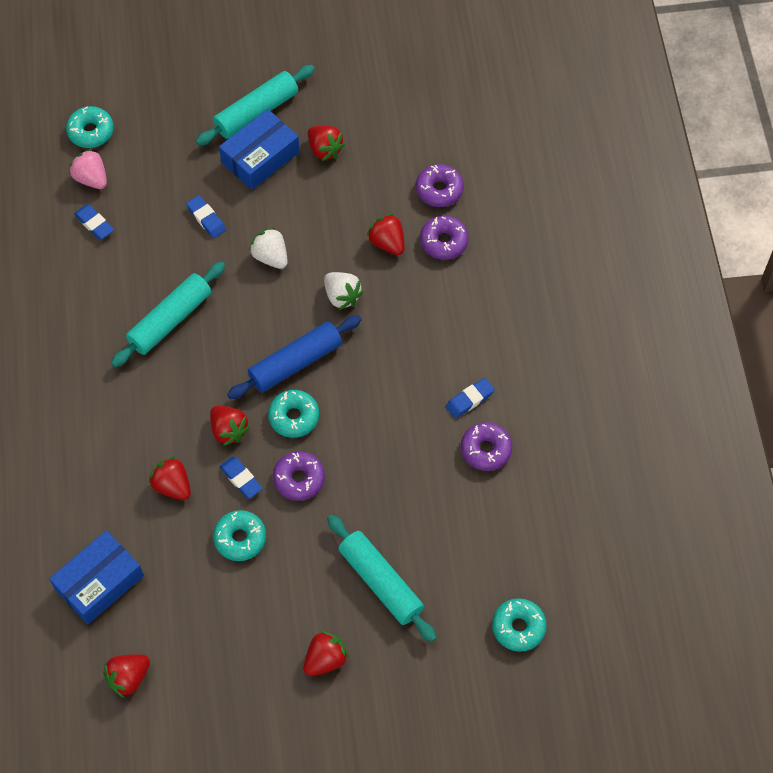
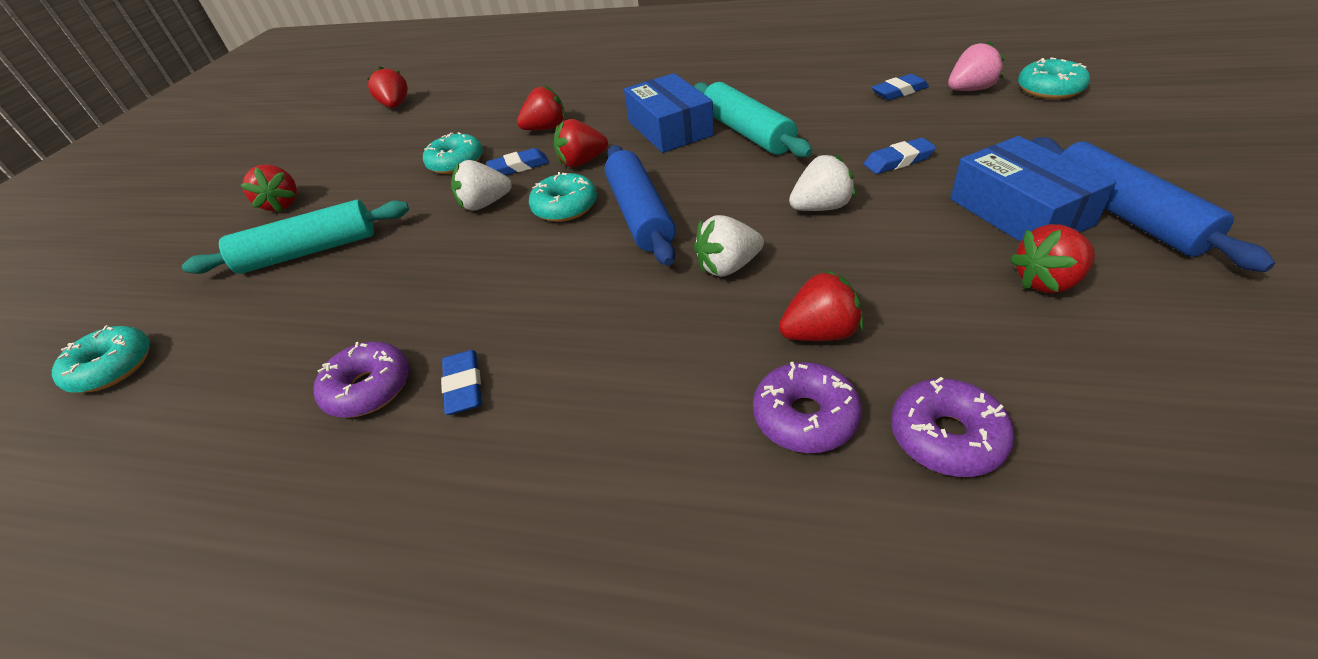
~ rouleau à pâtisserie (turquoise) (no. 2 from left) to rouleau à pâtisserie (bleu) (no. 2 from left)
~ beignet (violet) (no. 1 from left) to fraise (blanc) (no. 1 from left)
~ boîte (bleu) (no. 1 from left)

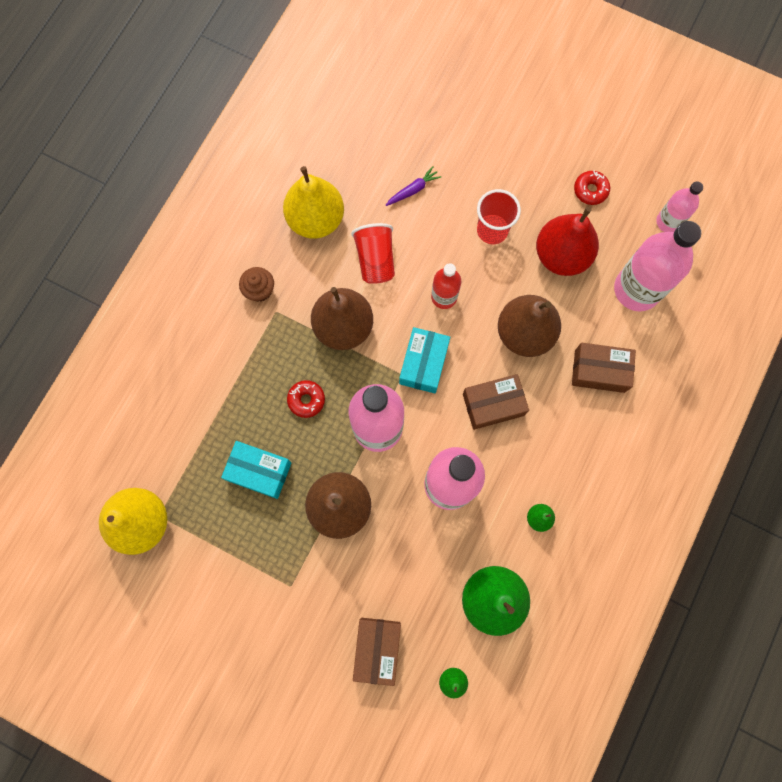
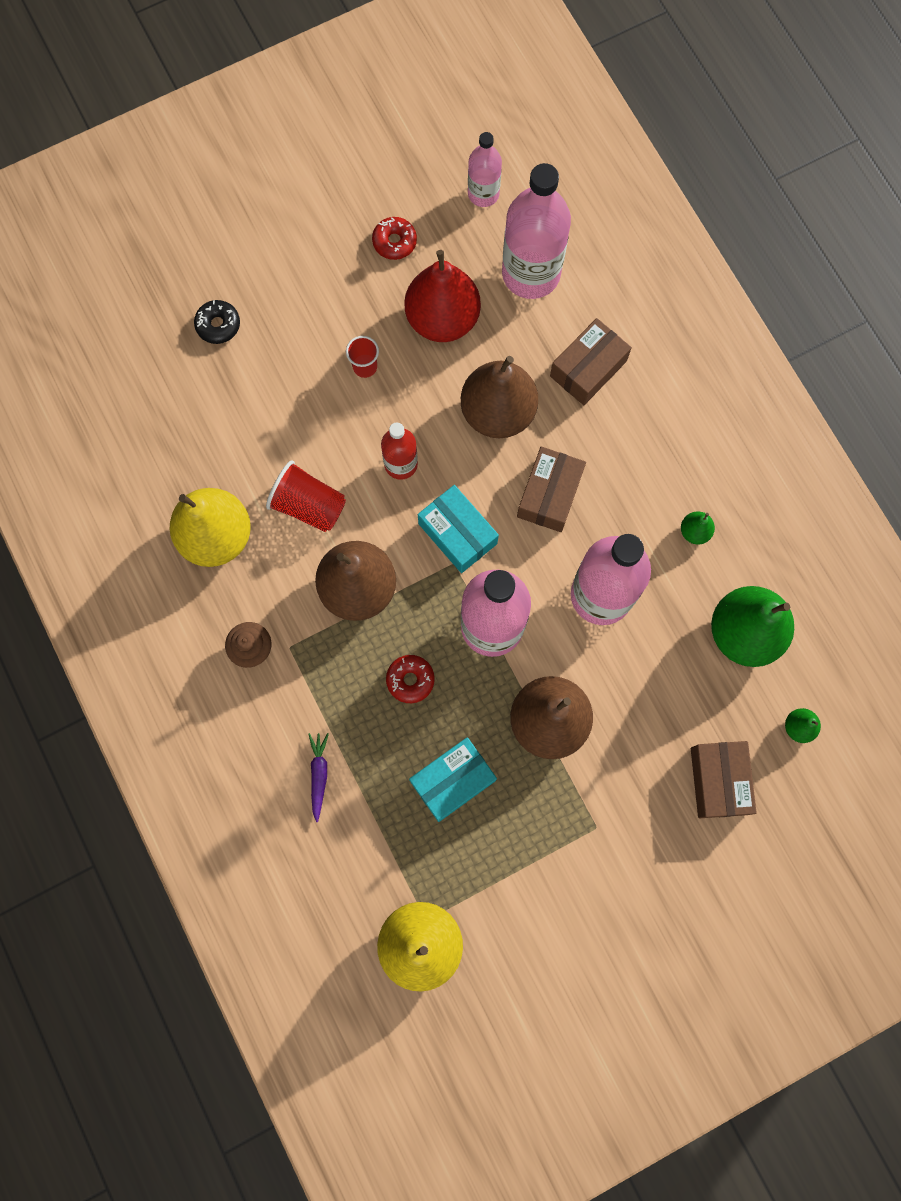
~ carotte (violet)
~ gobelet (rouge) (no. 2 from left) x0.61
~ boîte (marron) (no. 1 from left in the first image) 45 degrees clockwise
+ beignet (noir)

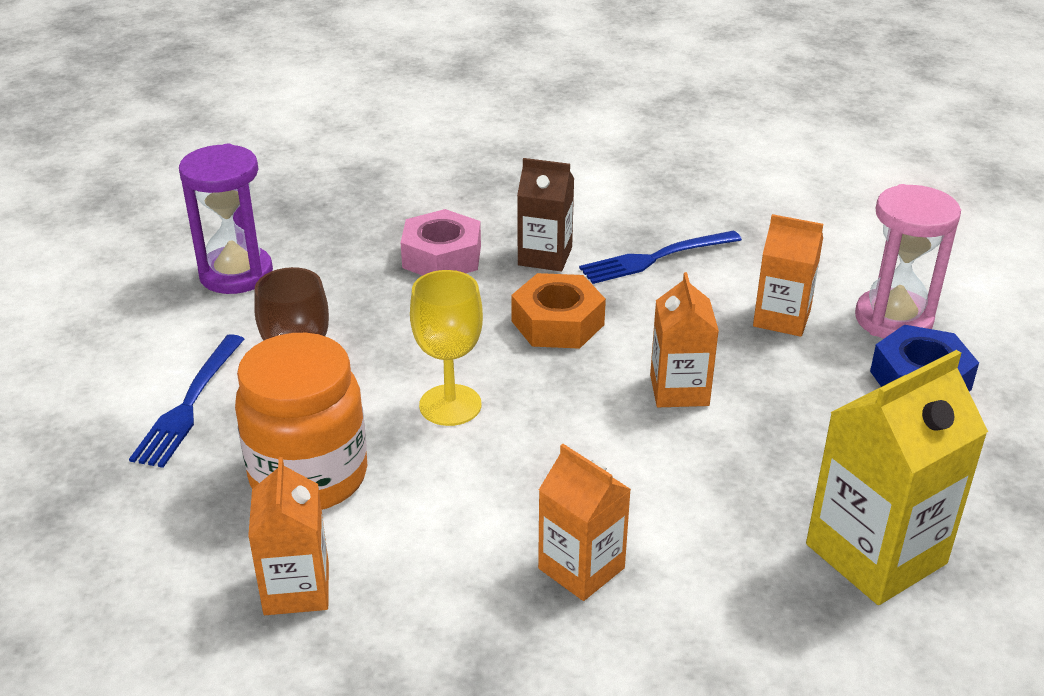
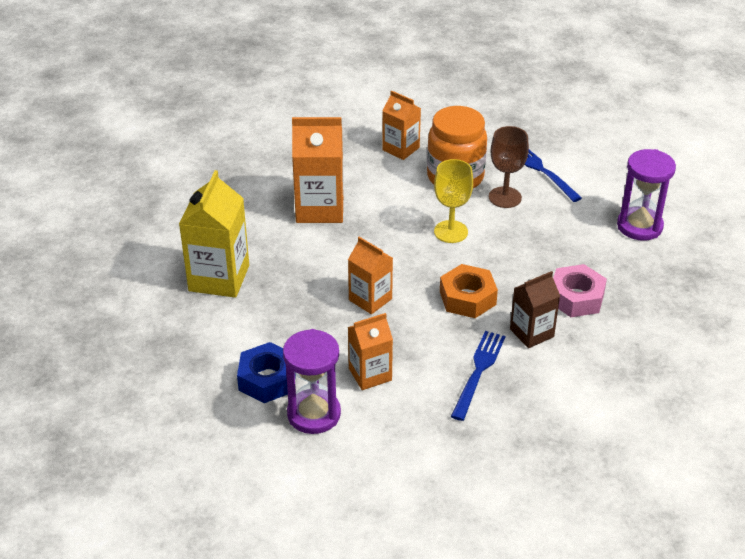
~ sablier (rose) to sablier (violet) (no. 1 from left)
~ brique de lait (orange) (no. 2 from left in the first image) x1.62

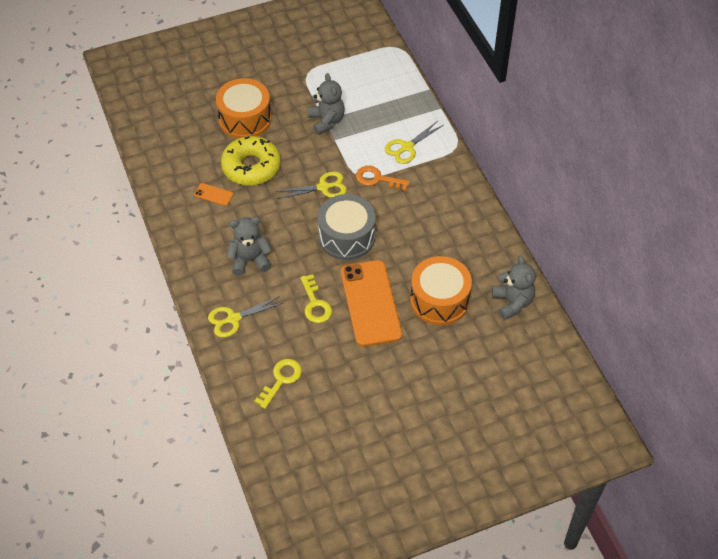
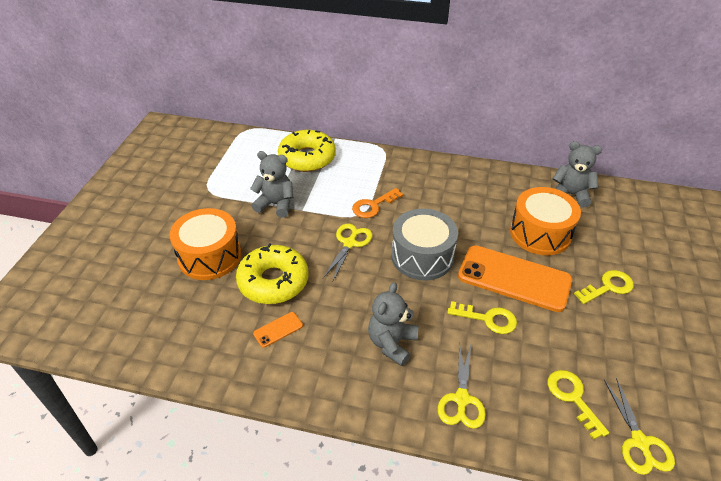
~ ciseaux (jaune) (no. 3 from left)
+ beignet (jaune) (no. 2 from left)
+ clé (jaune) (no. 3 from left)

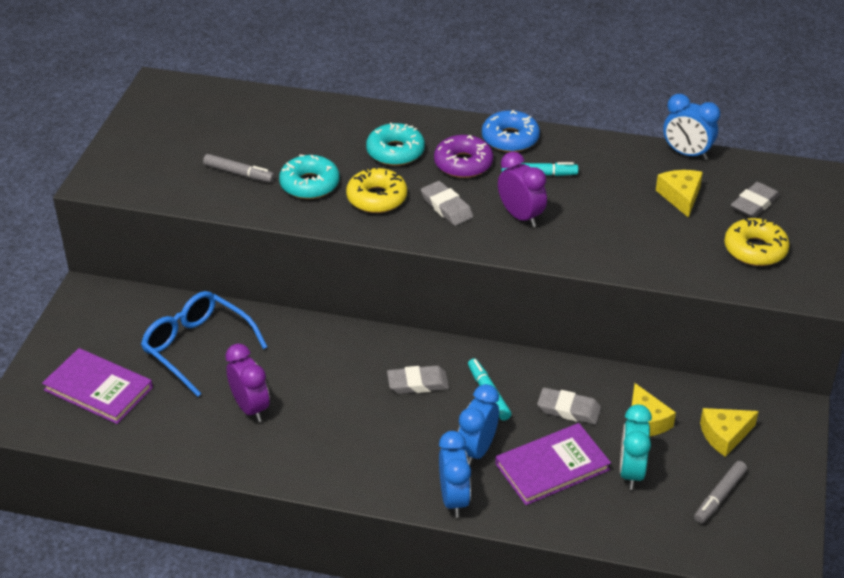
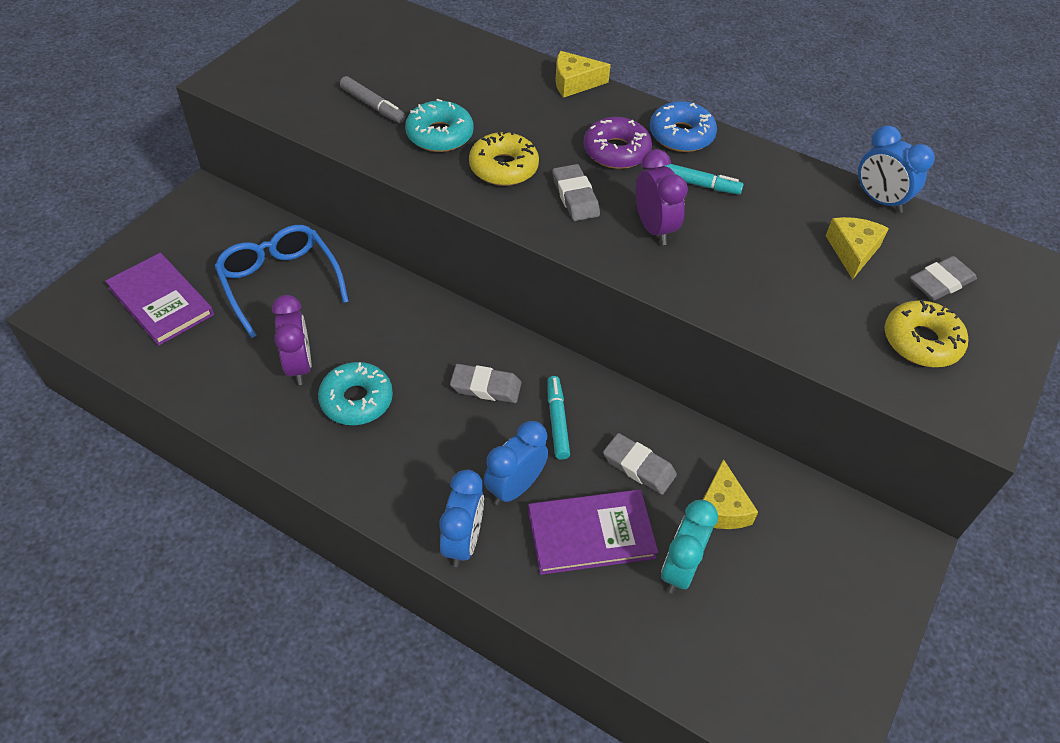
~ beignet (turquoise) (no. 2 from left in the first image) to beignet (turquoise) (no. 1 from left)
~ fromage (jaune) (no. 3 from left in the first image) to fromage (jaune) (no. 1 from left)
- feutre (gris) (no. 2 from left)

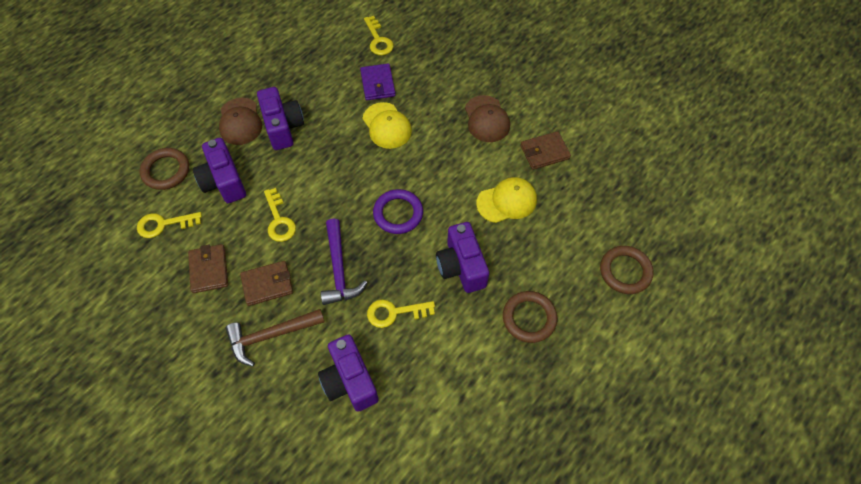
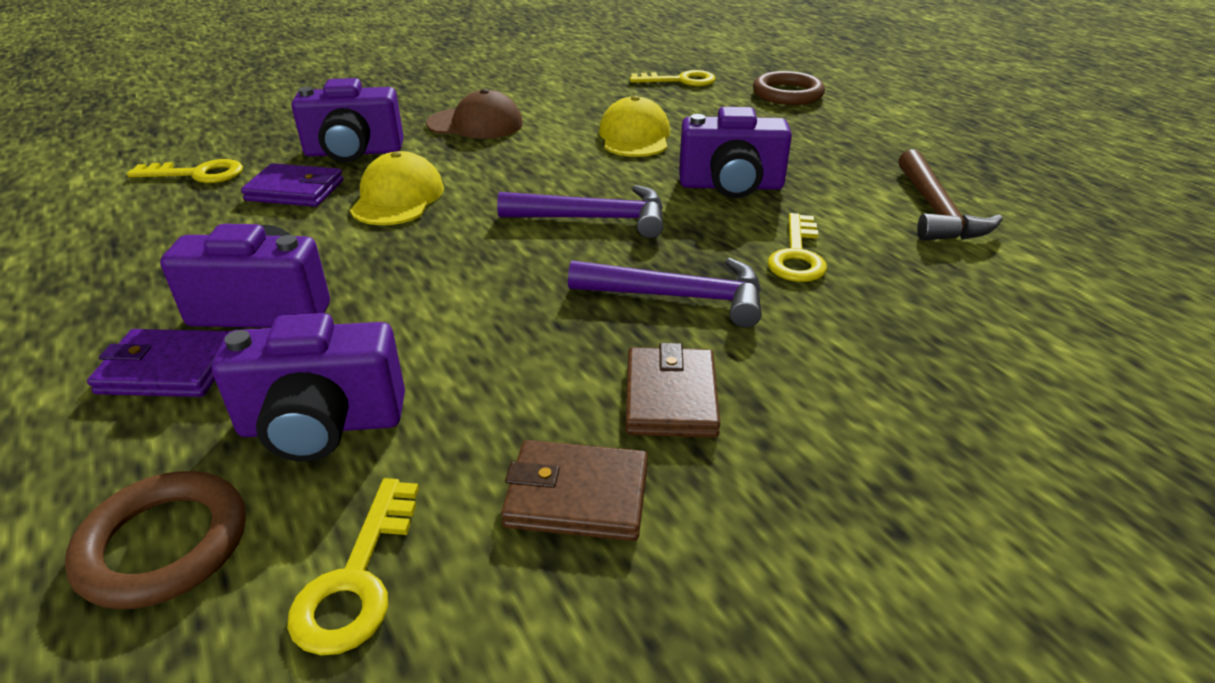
~ casquette (marron) (no. 1 from left) to portefeuille (violet) (no. 1 from left)
~ casquette (jaune) (no. 1 from left) 75 degrees counterclockwise
- portefeuille (marron) (no. 3 from left)
~ clé (jaune) (no. 2 from left in the first image) to clé (jaune) (no. 3 from left)
~ anneau (violet) to marteau (violet) (no. 1 from left)
- anneau (marron) (no. 2 from left)
~ marteau (marron)
~ appareil photo (violet) (no. 3 from left)

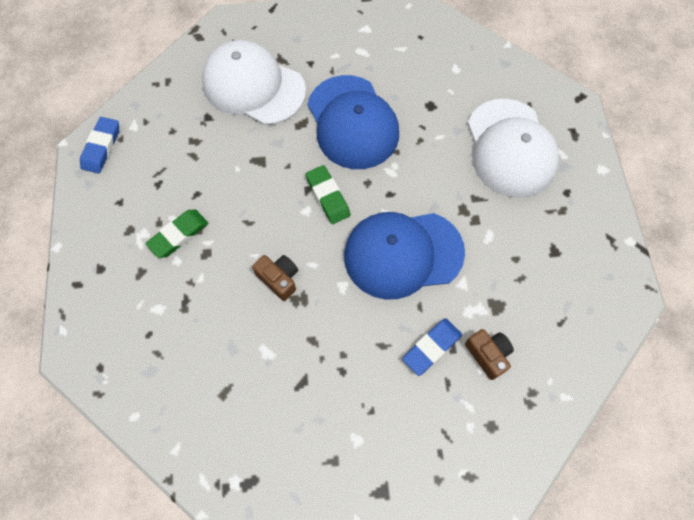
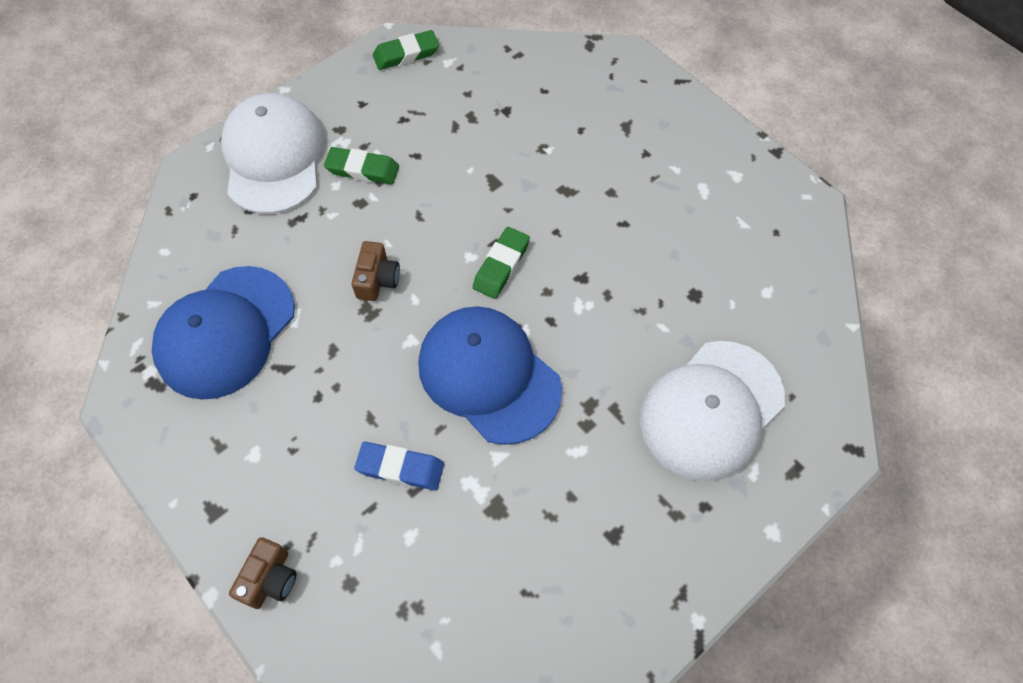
~ casquette (blanc) (no. 1 from left)
~ casquette (bleu) (no. 1 from left)
~ gomme (bleu) (no. 1 from left) to gomme (vert) (no. 2 from left)
~ appareil photo (marron) (no. 2 from left in the first image) to appareil photo (marron) (no. 1 from left)

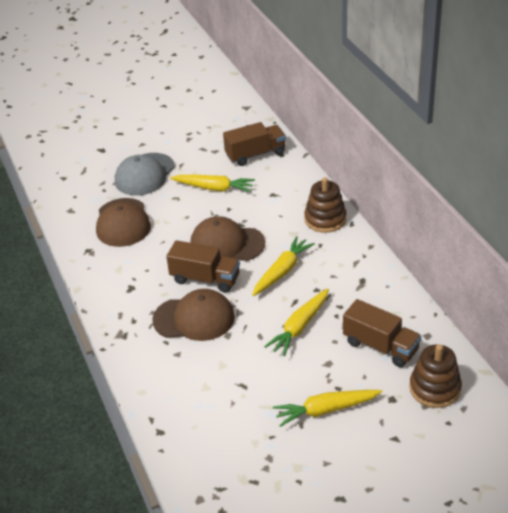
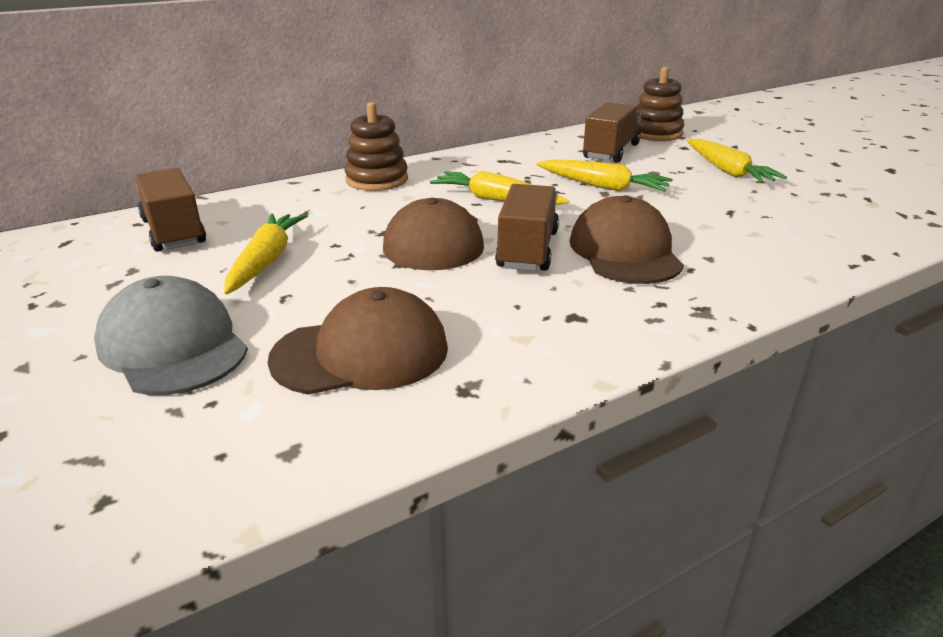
~ casquette (gris) 150 degrees counterclockwise

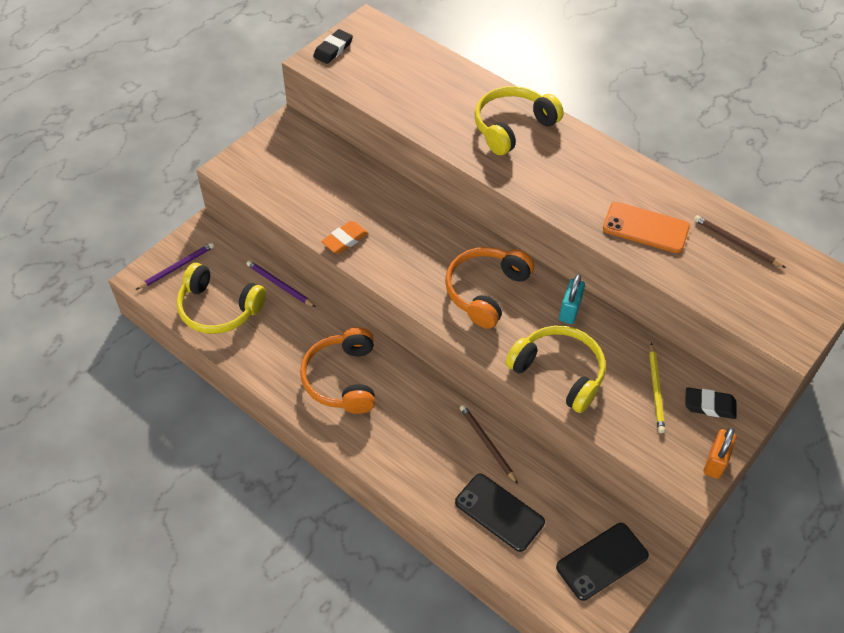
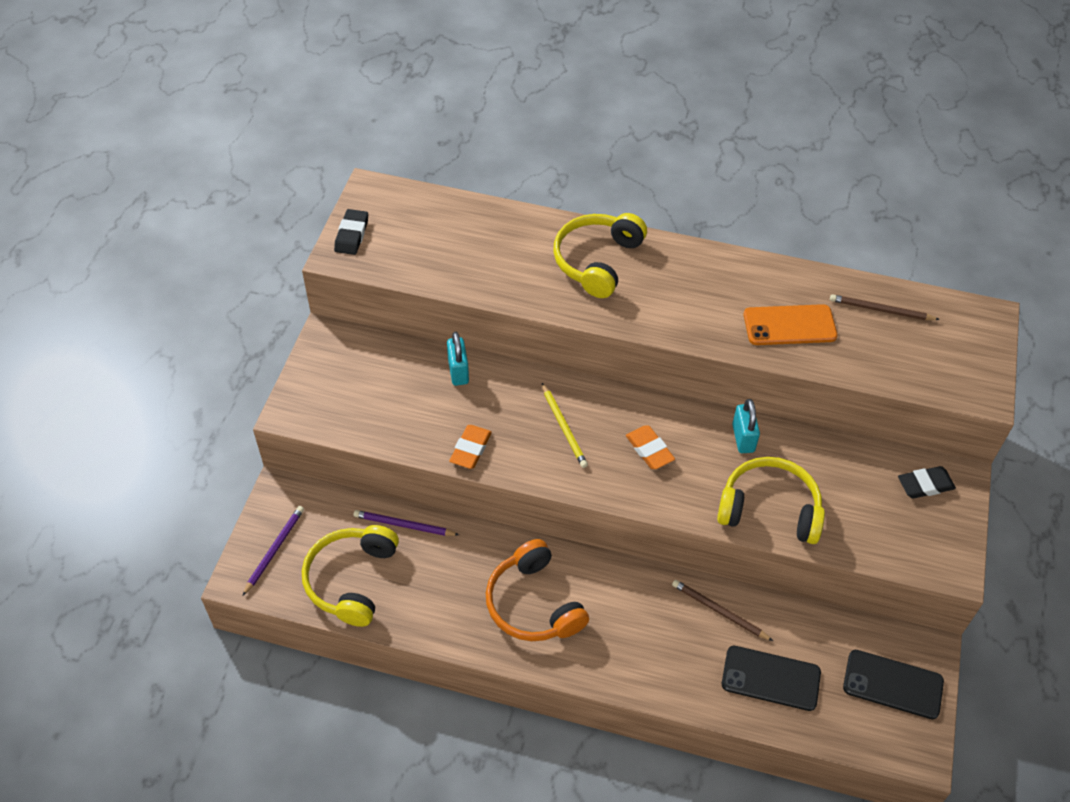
~ casque audio (orange) (no. 2 from left) to gomme (orange) (no. 2 from left)
~ casque audio (jaune) (no. 1 from left) 105 degrees clockwise
~ crayon (jaune)
- cadenas (orange)
~ téléphone (noir) (no. 2 from left) 75 degrees clockwise
+ cadenas (turquoise) (no. 1 from left)

